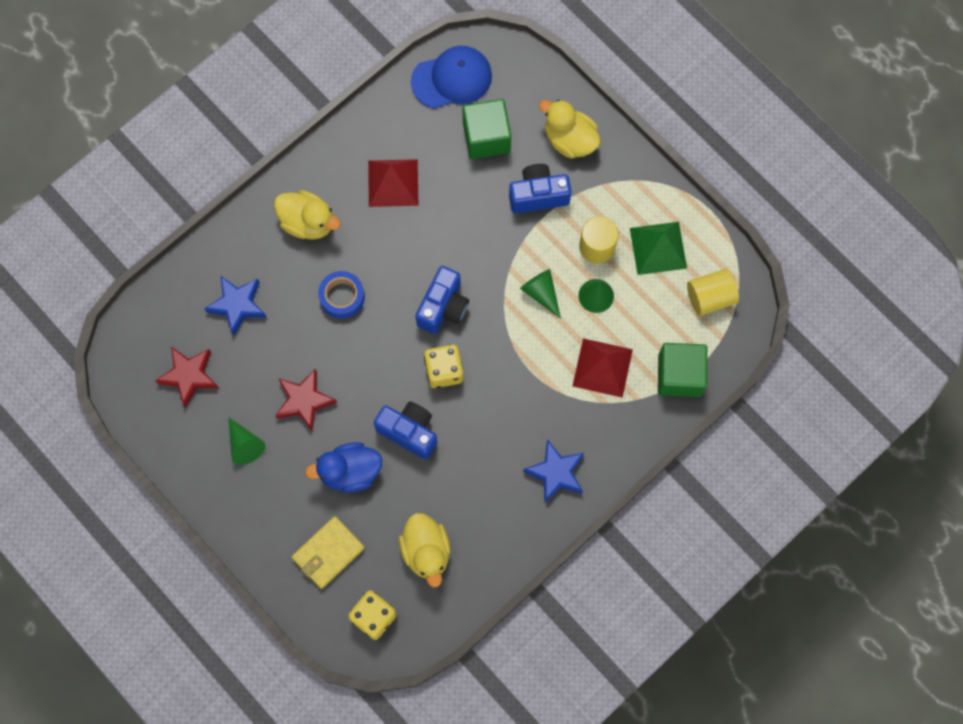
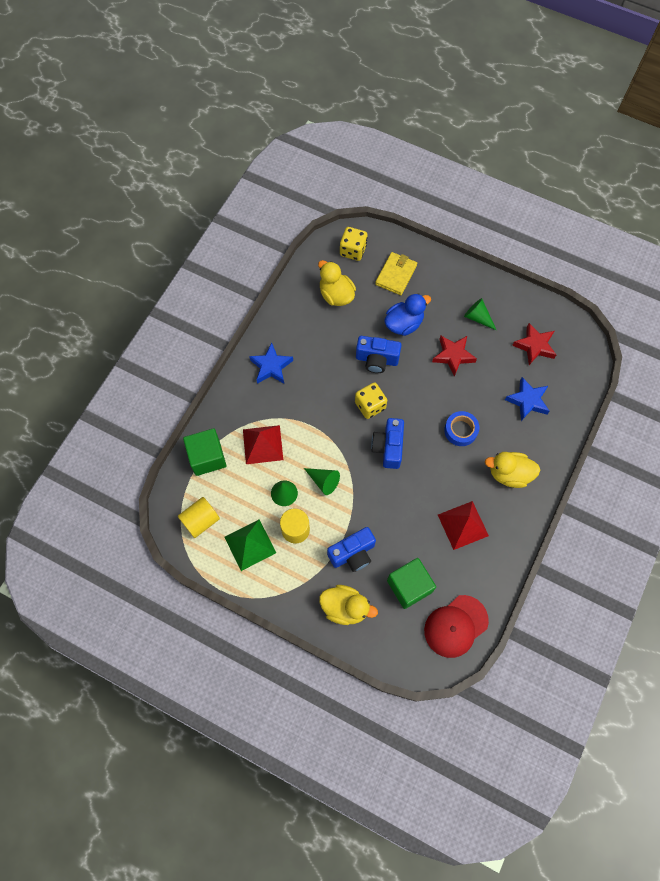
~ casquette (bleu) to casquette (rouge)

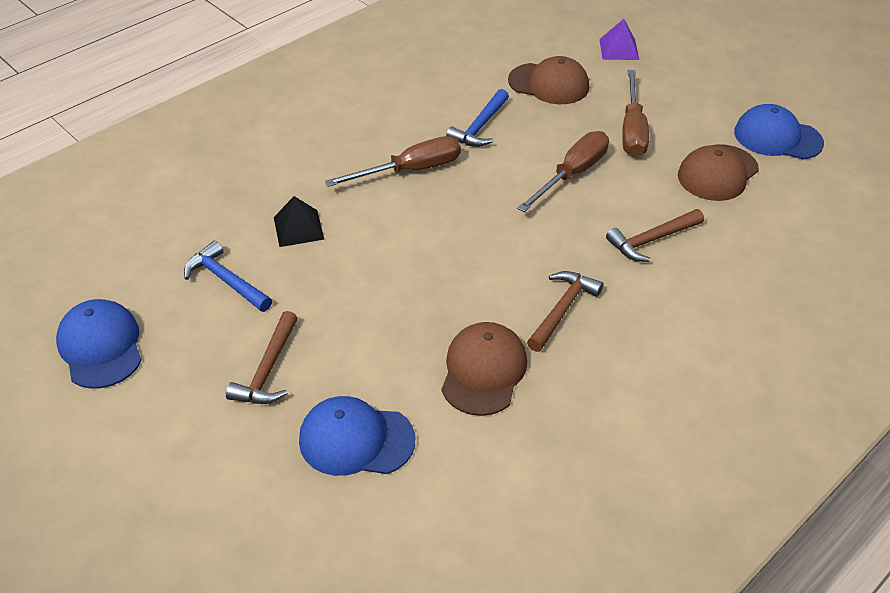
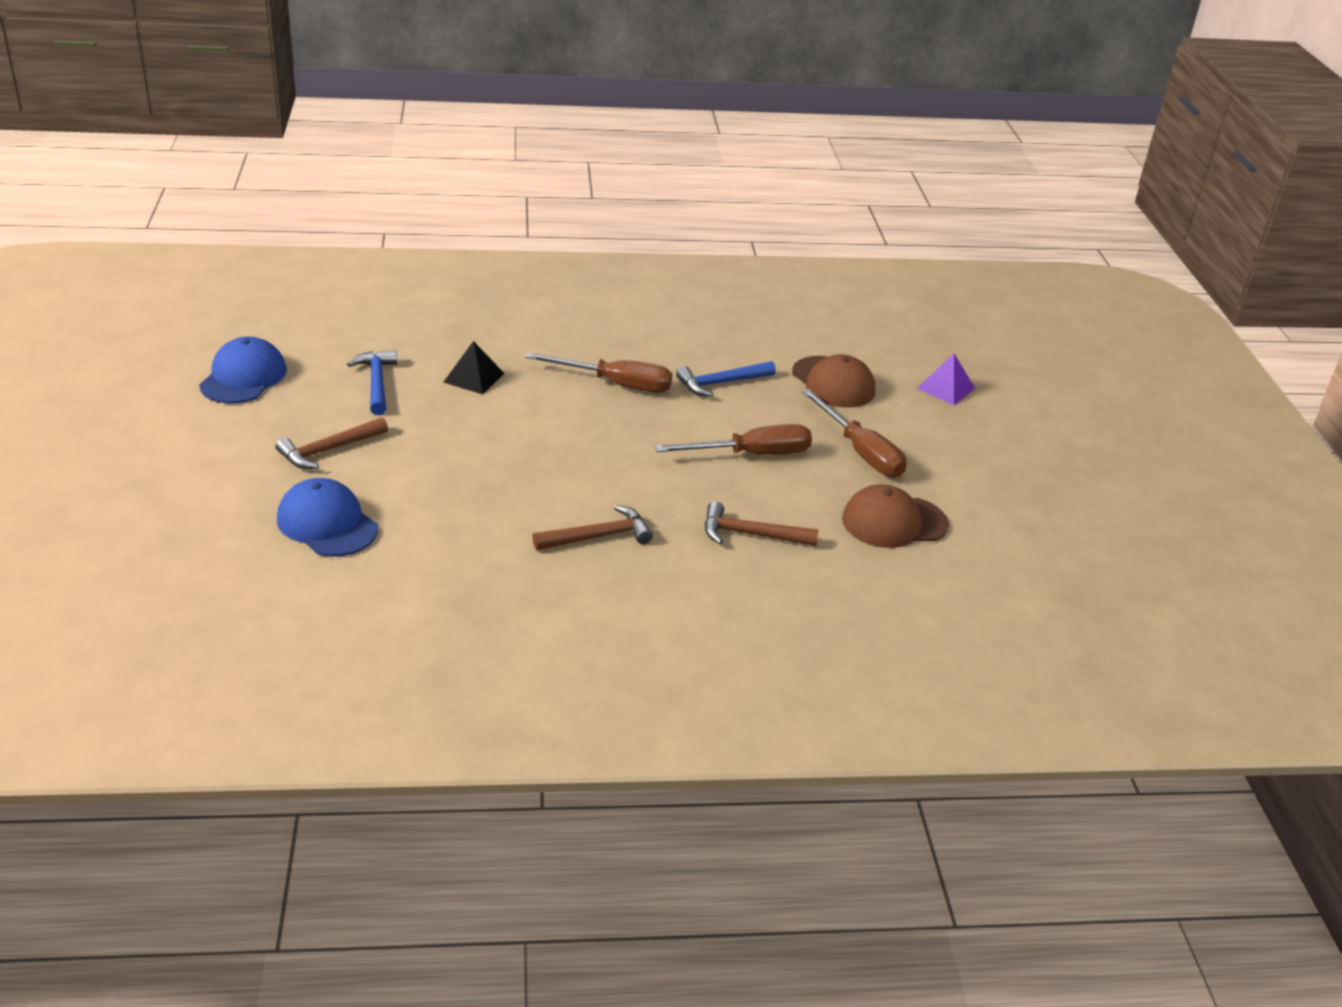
~ tournevis (marron) (no. 3 from left) 75 degrees counterclockwise
- casquette (bleu) (no. 3 from left)
- casquette (marron) (no. 1 from left)

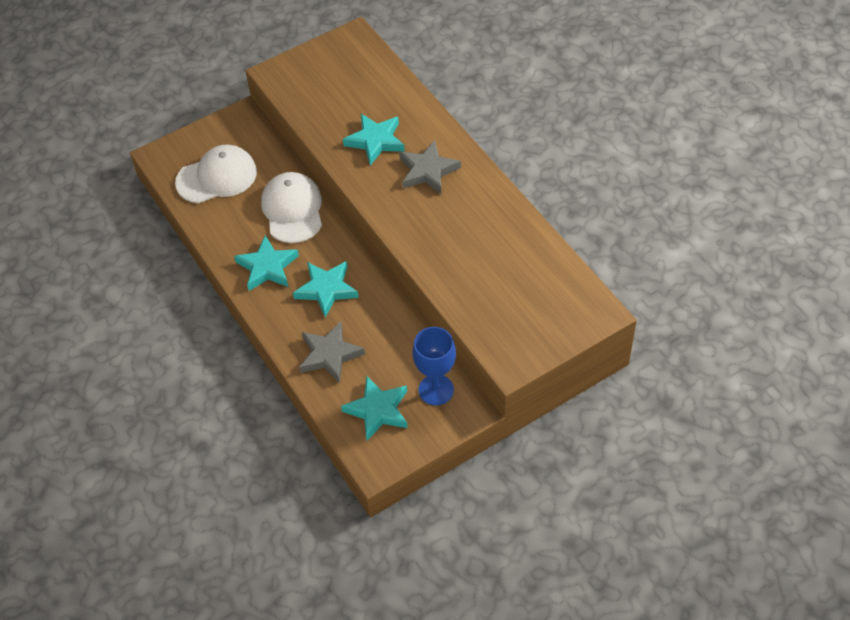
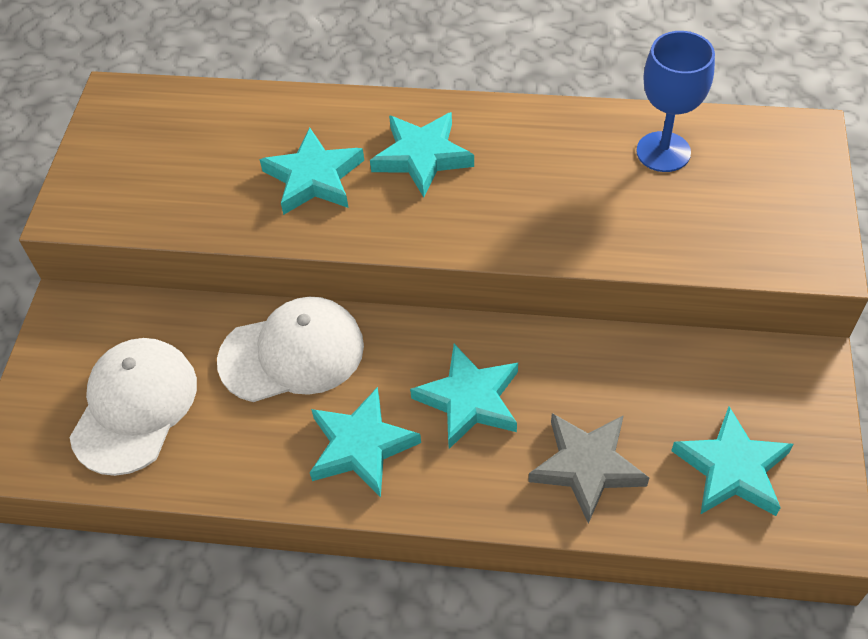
~ étoile (gris) (no. 2 from left) to étoile (turquoise) (no. 3 from left)
~ casquette (blanc) (no. 2 from left) 135 degrees clockwise
~ verre à pied (bleu)

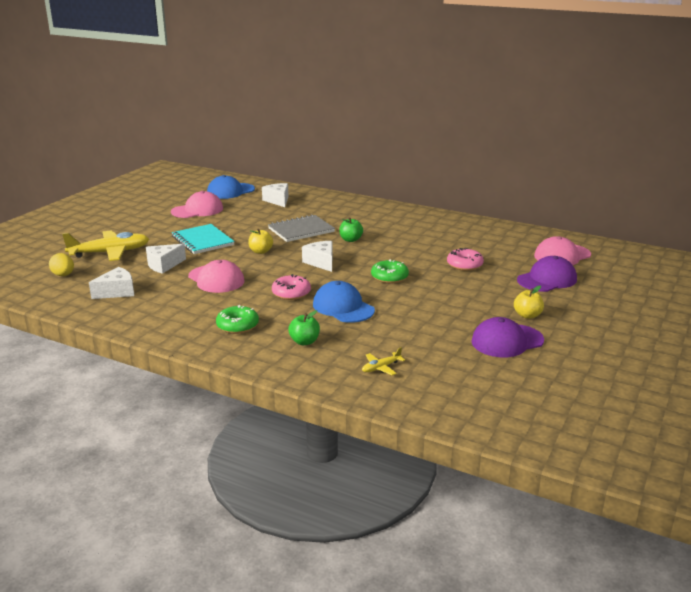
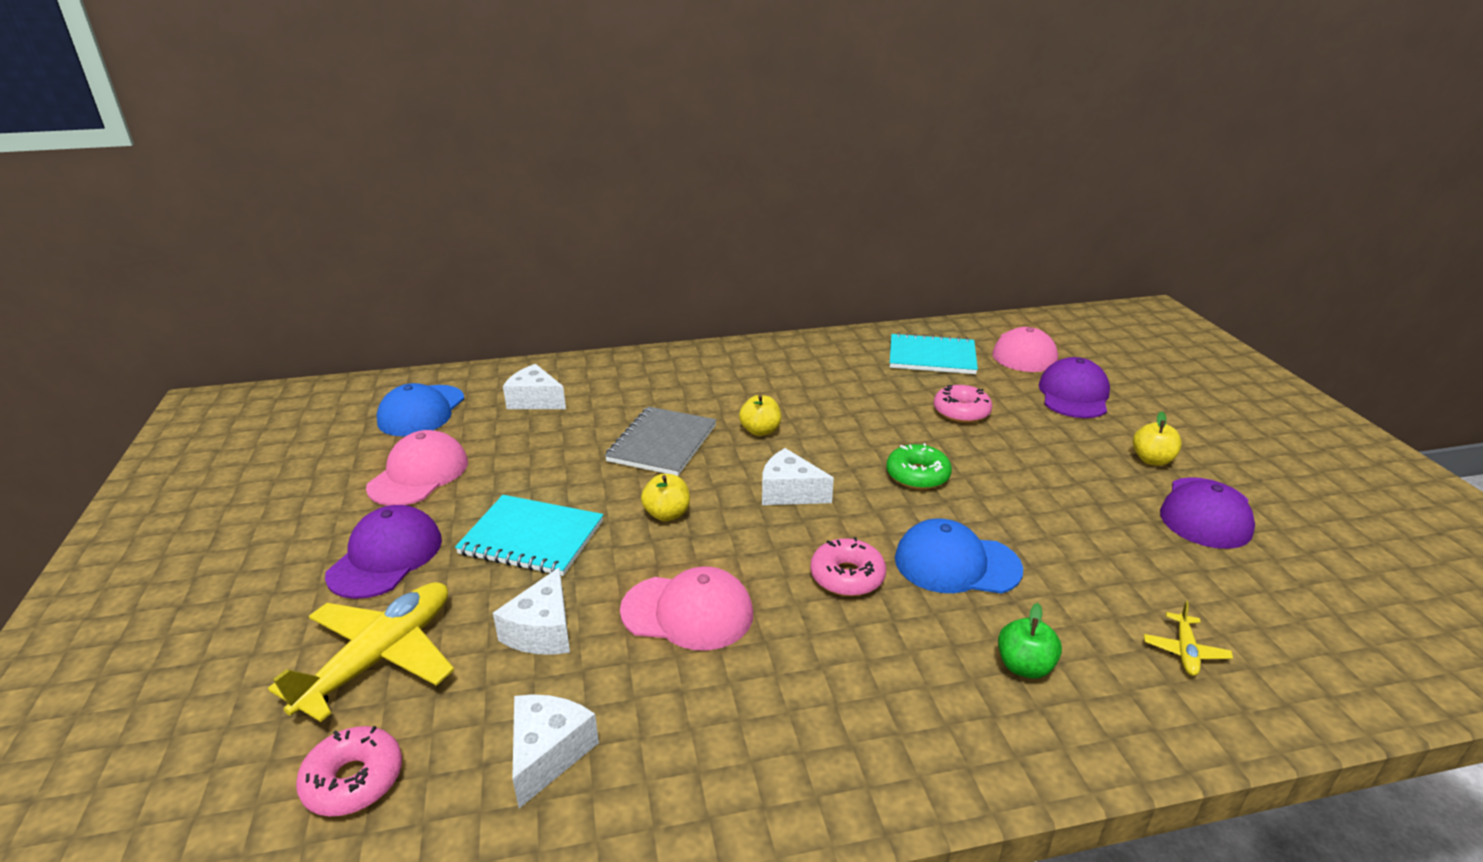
~ pomme (vert) (no. 2 from left) to pomme (jaune) (no. 2 from left)
~ œuf (jaune) to beignet (rose) (no. 1 from left)
- beignet (vert) (no. 1 from left)
+ carnet (turquoise) (no. 2 from left)
+ casquette (violet) (no. 1 from left)

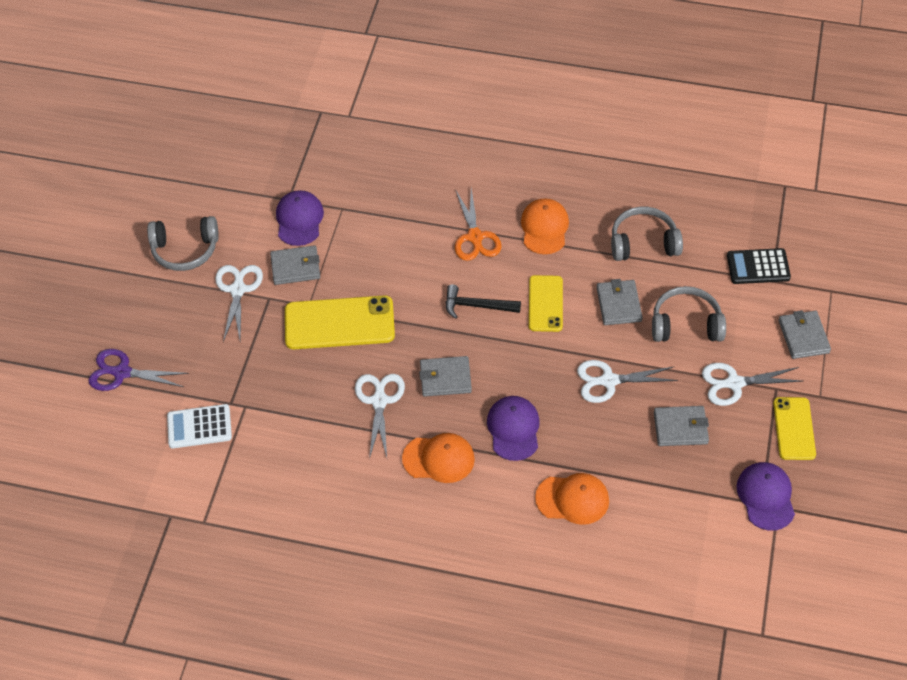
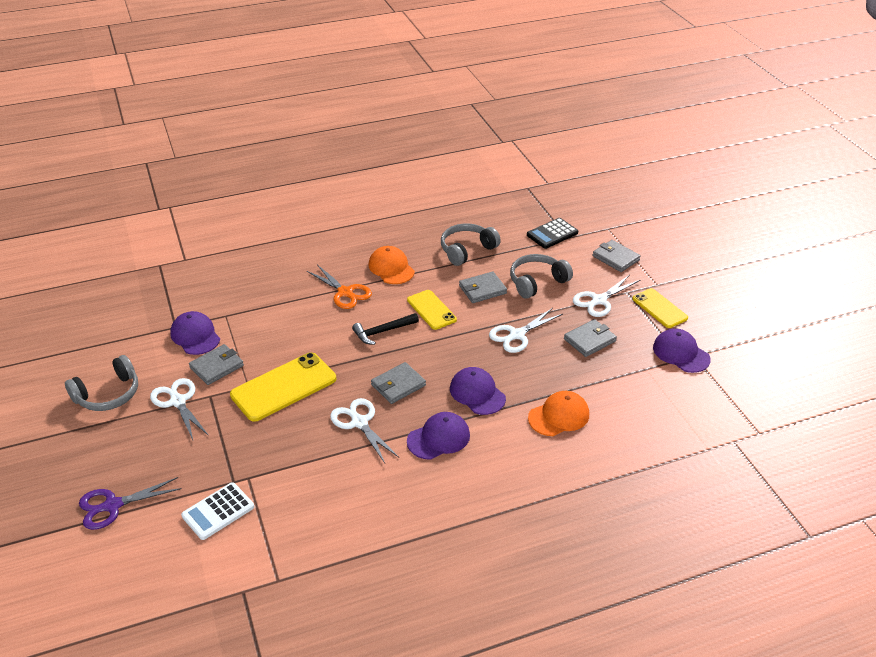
~ portefeuille (gris) (no. 3 from left) 75 degrees counterclockwise
~ casquette (orange) (no. 1 from left) to casquette (violet) (no. 2 from left)

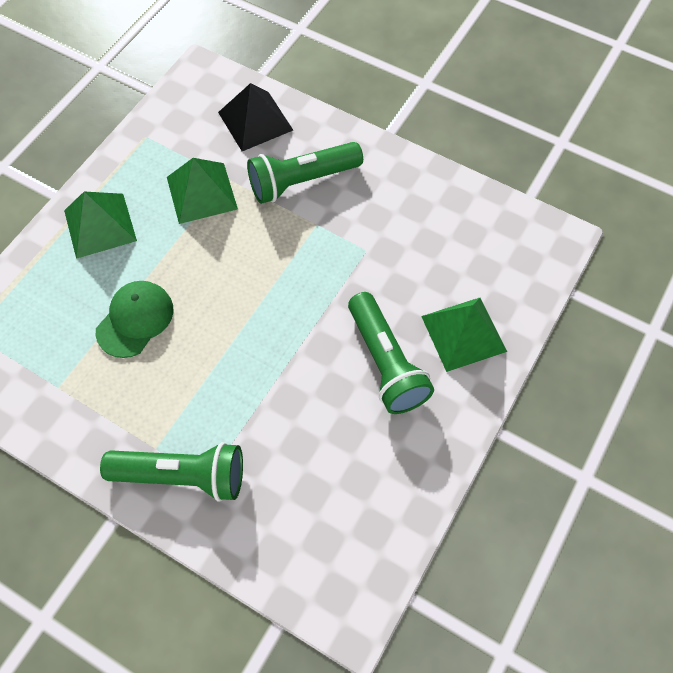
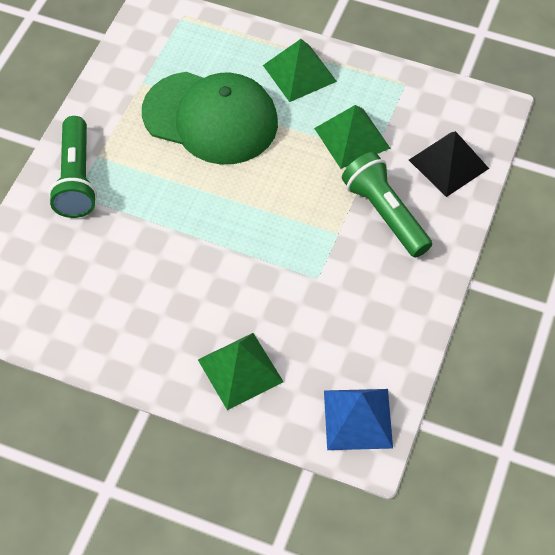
~ casquette (vert) x1.86
- lampe de poche (vert) (no. 3 from left)
+ pyramide (bleu)

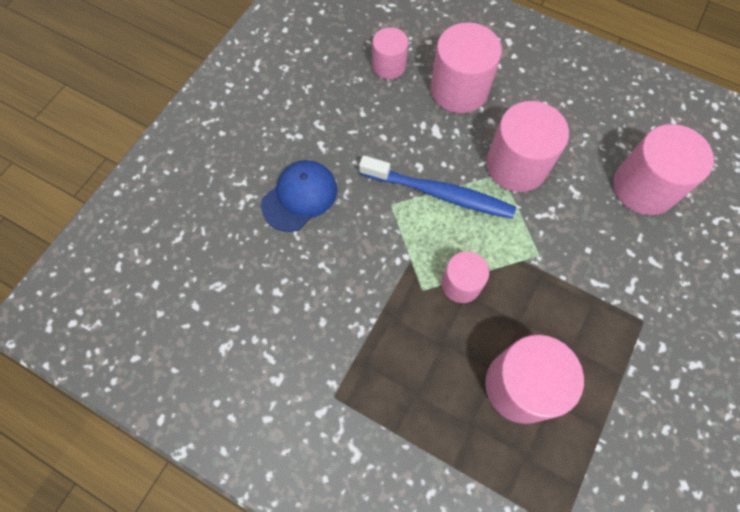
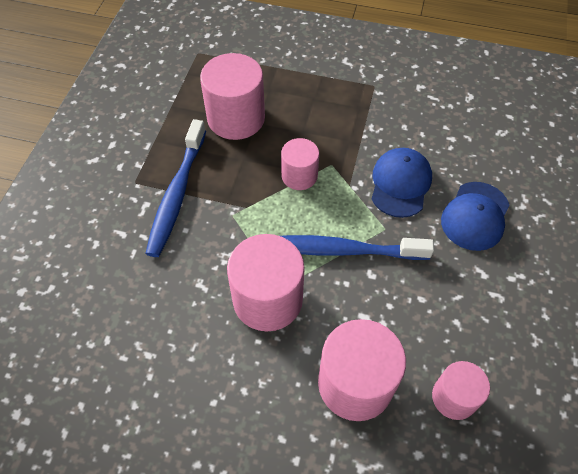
- cylindre (rose) (no. 6 from left)
+ brosse à dents (bleu) (no. 1 from left)
+ casquette (bleu) (no. 1 from left)

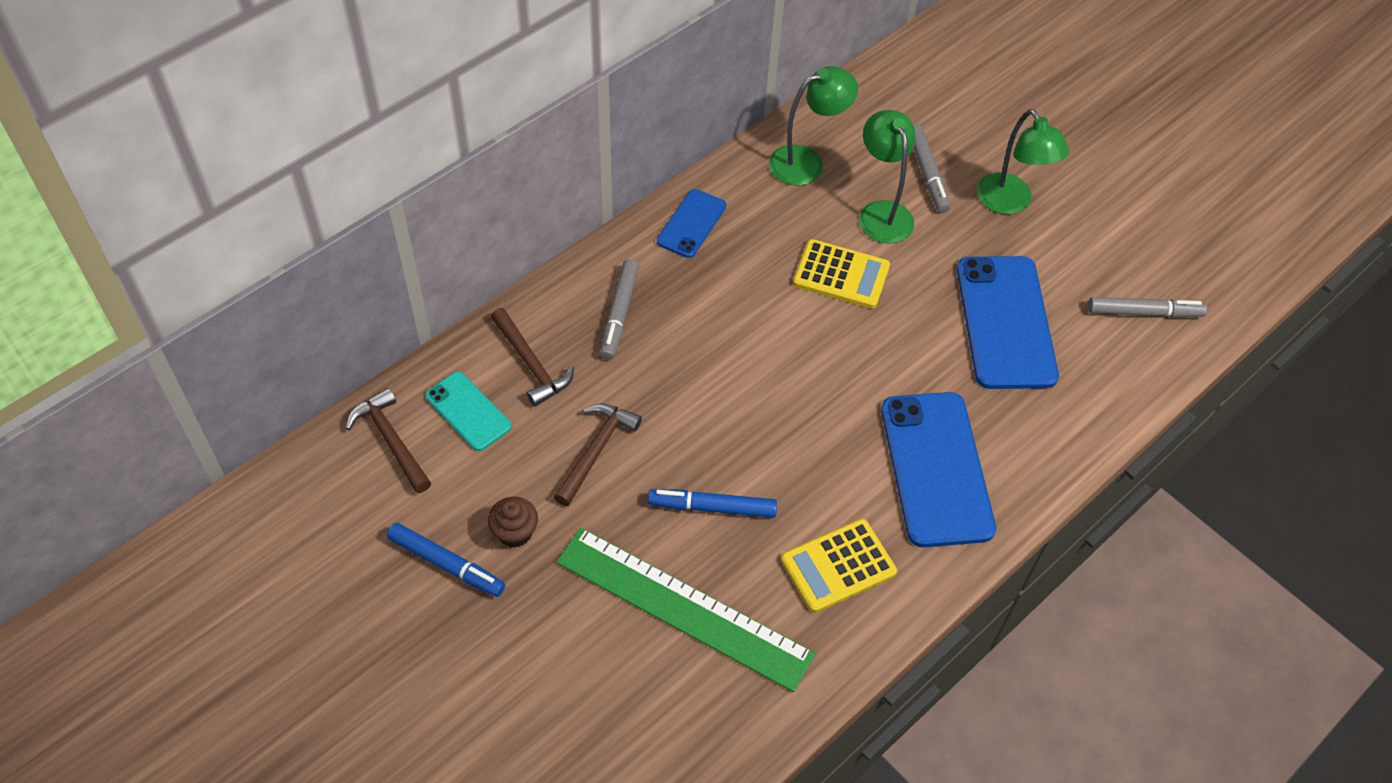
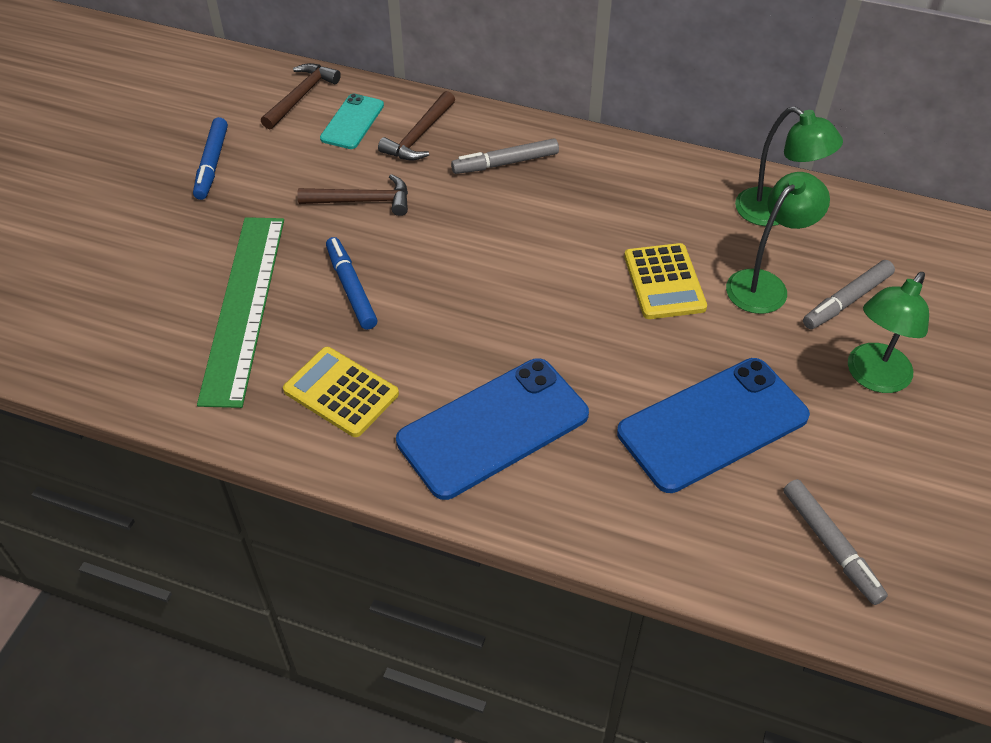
- téléphone (bleu) (no. 1 from left)
- muffin (marron)

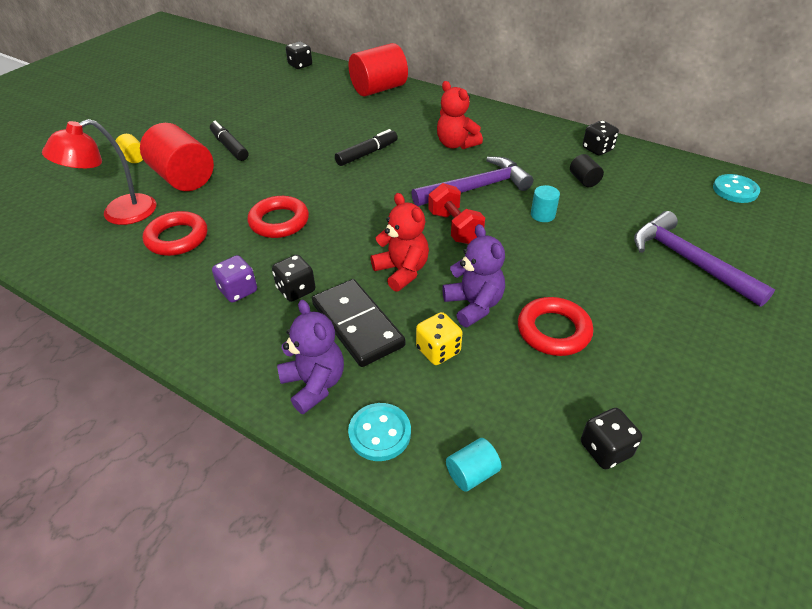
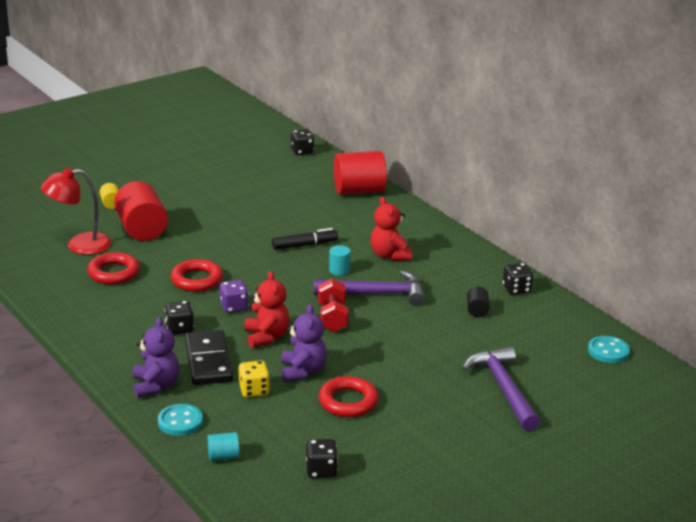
- feutre (noir) (no. 1 from left)
~ cylindre (turquoise) (no. 2 from left)
~ dé (violet)

